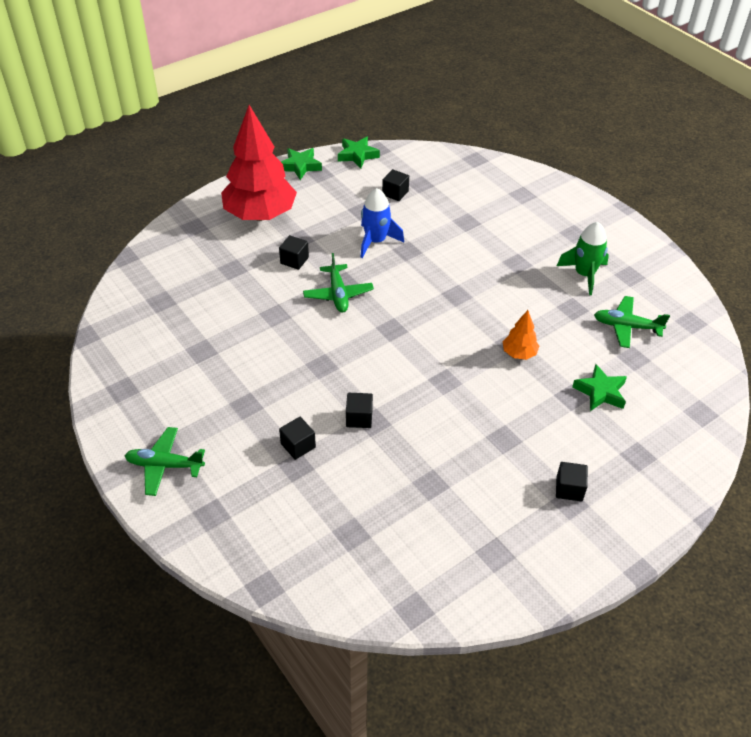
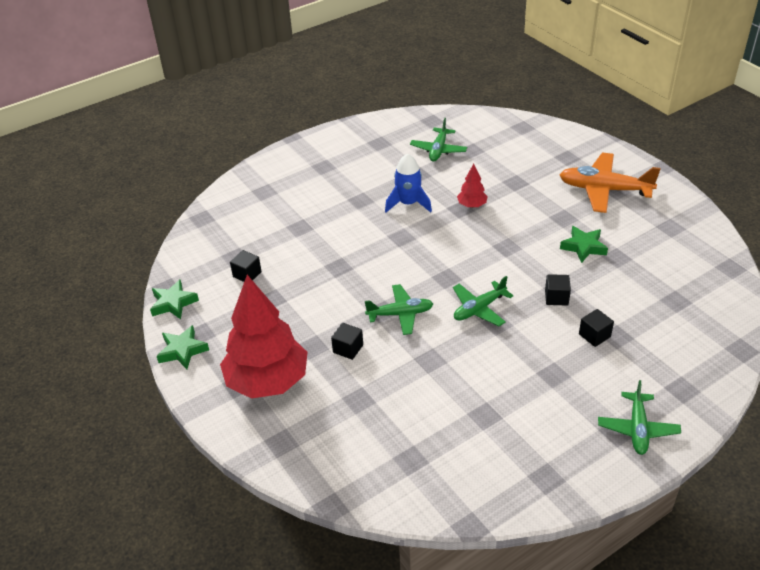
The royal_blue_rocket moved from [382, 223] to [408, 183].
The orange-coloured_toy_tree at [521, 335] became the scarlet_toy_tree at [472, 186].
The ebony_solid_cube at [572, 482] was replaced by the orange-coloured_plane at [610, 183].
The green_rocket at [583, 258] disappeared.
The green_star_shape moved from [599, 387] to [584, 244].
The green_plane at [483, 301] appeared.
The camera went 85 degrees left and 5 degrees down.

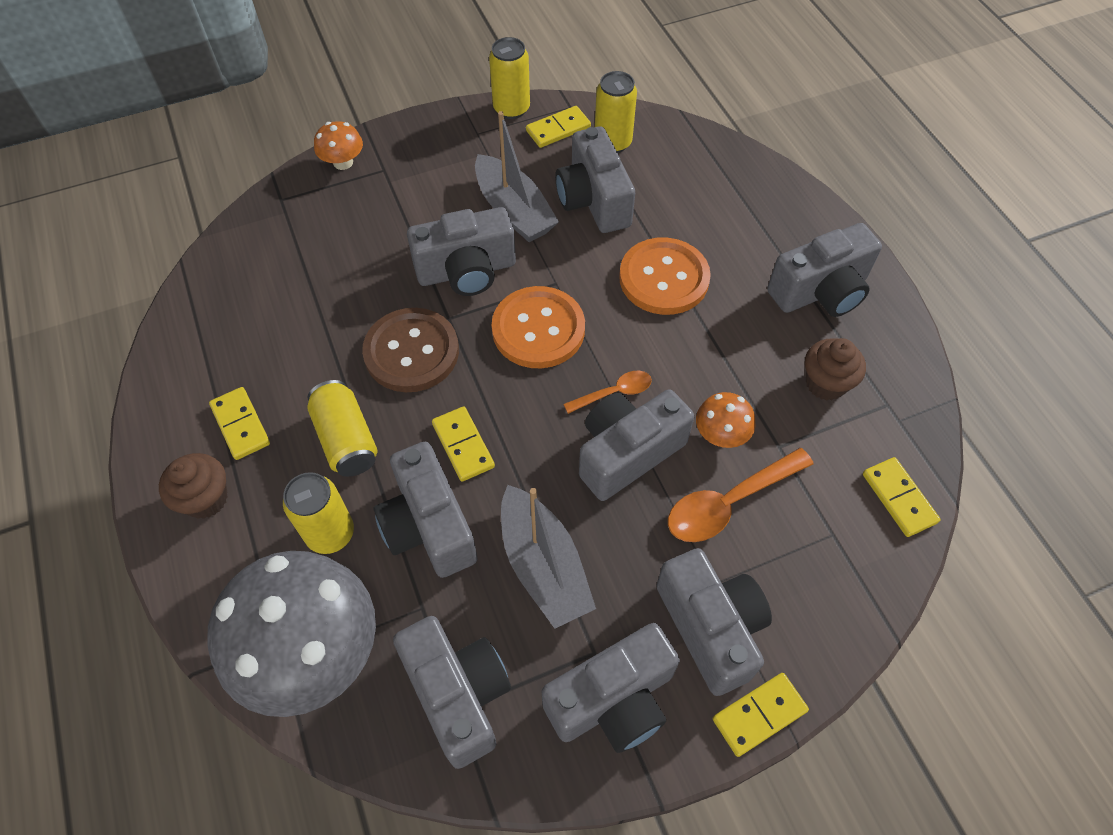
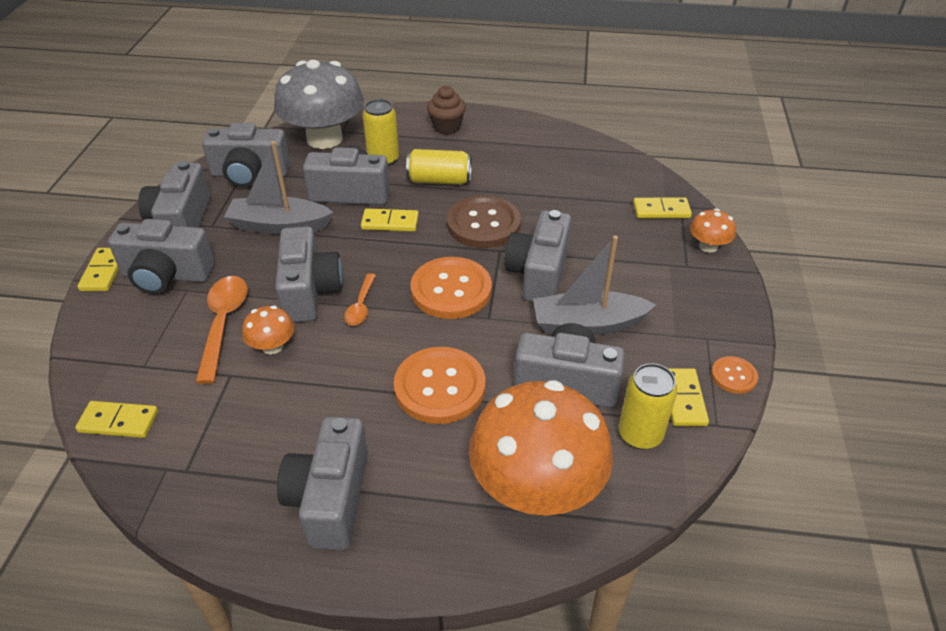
The golden_domino_tile moved from [239, 423] to [662, 208].
The golden_tin at [509, 78] was replaced by the orange-coloured_shirt_button at [734, 375].
The brown_fairy_cake at [835, 369] disappeared.
The orange-coloured_toadstool at [541, 448] appeared.
The camera went 120 degrees right and 15 degrees down.

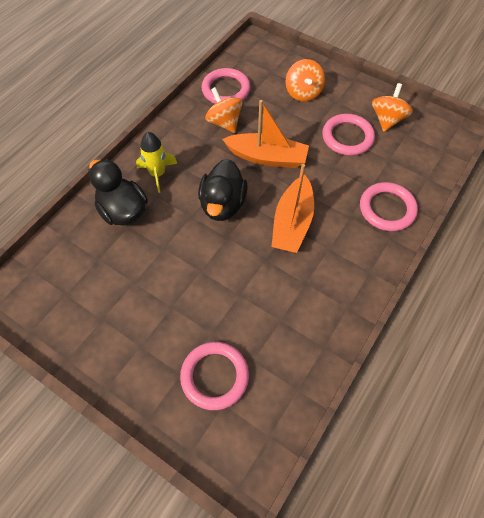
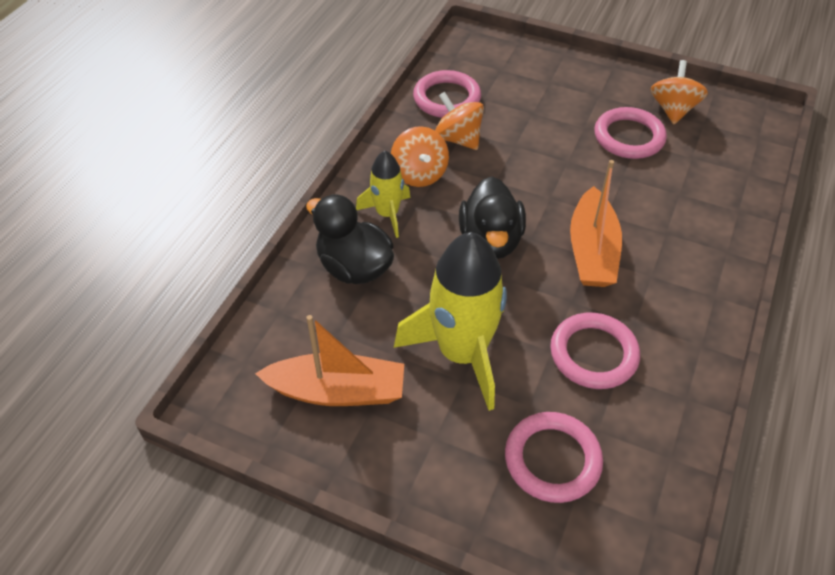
The orange-coloured_toy_boat moved from [265, 134] to [329, 360].
The orange-coloured_whirligig moved from [305, 80] to [420, 156].
The rosy_torus moved from [389, 206] to [595, 351].
The golden_rocket at [450, 321] appeared.
The camera went 10 degrees left and 10 degrees down.

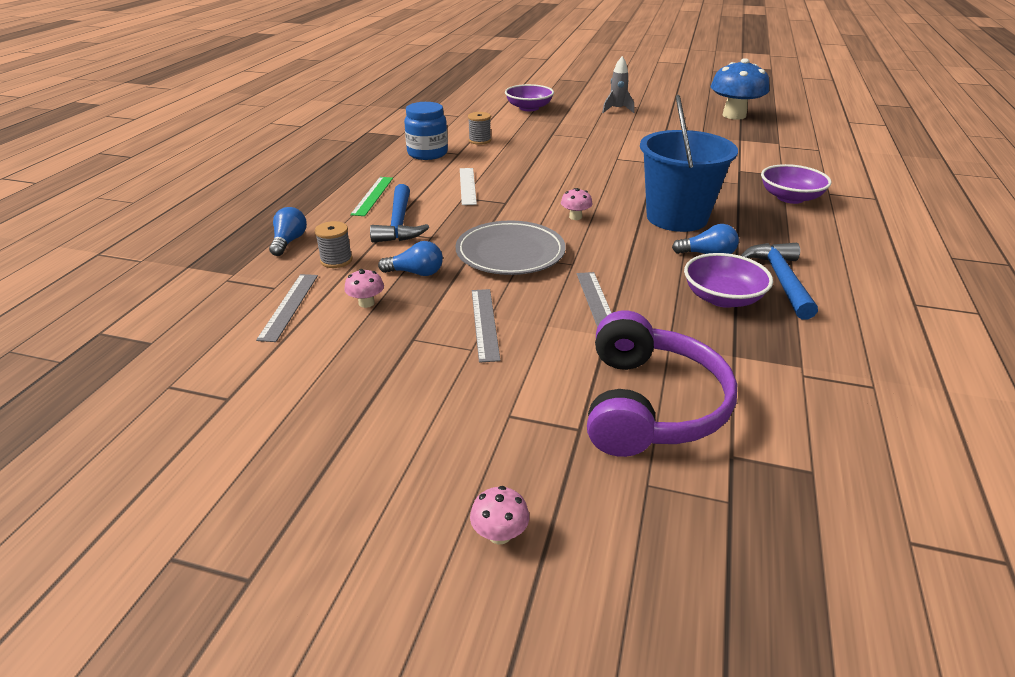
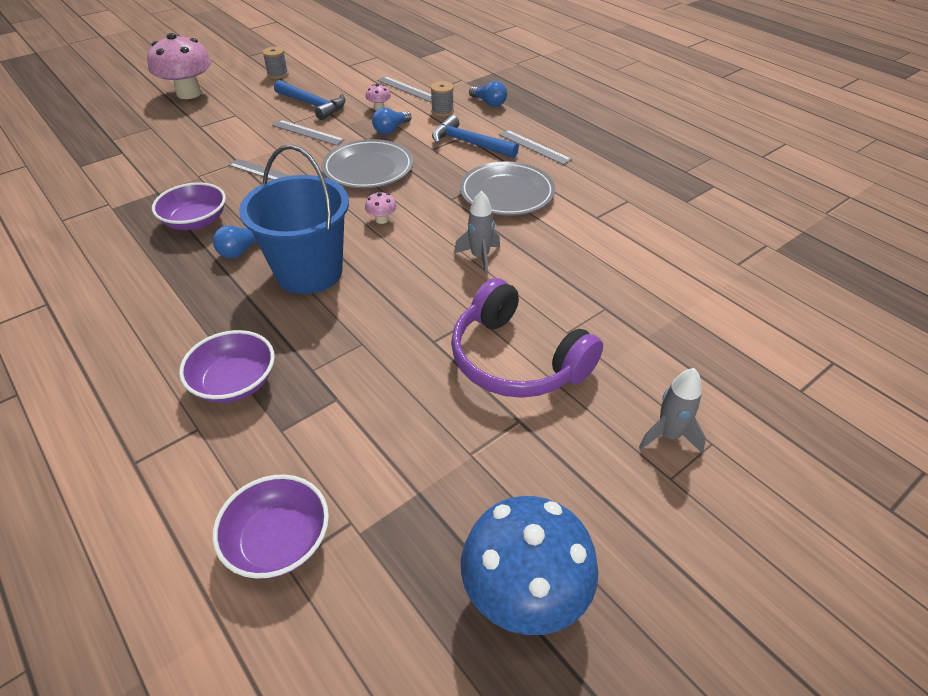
The green_measuring_stick at [371, 196] became the ash-grey_measuring_stick at [535, 147].
The royal_blue_preserve_jar at [426, 131] disappeared.
The snow-white_measuring_stick at [468, 186] was replaced by the ash-grey_plate at [507, 188].
The ash-grey_reel_of_thread moved from [479, 128] to [275, 63].
The rosy_toadstool at [499, 515] changed to 2.43 times the size.
The purple_bowl moved from [529, 97] to [271, 526].
The purple_headphones moved from [662, 383] to [527, 338].
The royal_blue_claw_hammer moved from [779, 281] to [310, 100].
The ash-grey_rocket at [477, 232] appeared.
The camera went 125 degrees right and 10 degrees up.

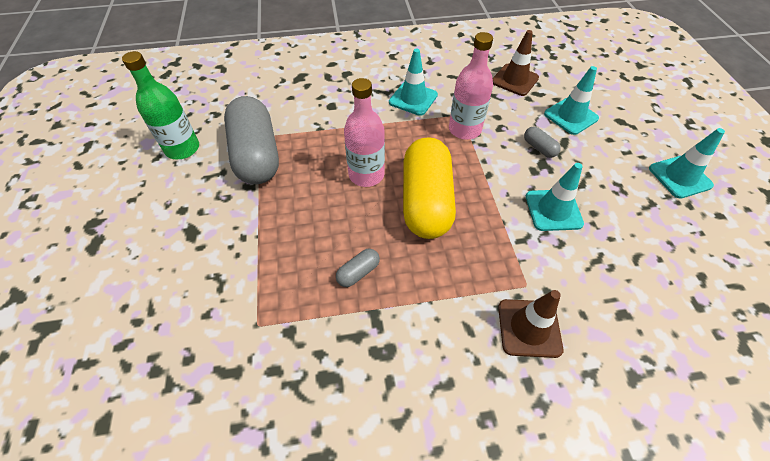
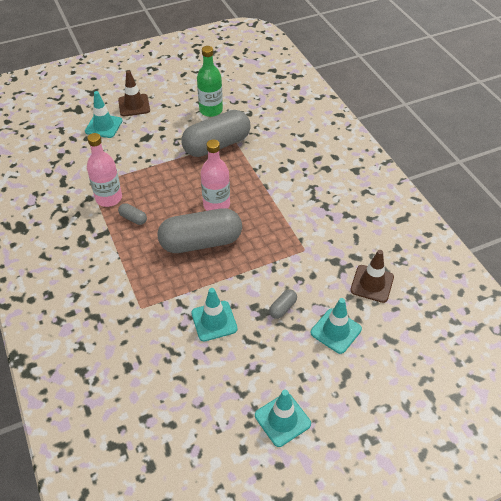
The teal_road_cone moved from [413, 82] to [103, 114].
The golden_pill_shape at [429, 188] became the ash-grey_pill_shape at [200, 230].
The rosy_bottle moved from [471, 86] to [104, 170].
The brown_road_cone moved from [530, 324] to [134, 93].
The camera went 75 degrees right and 5 degrees down.

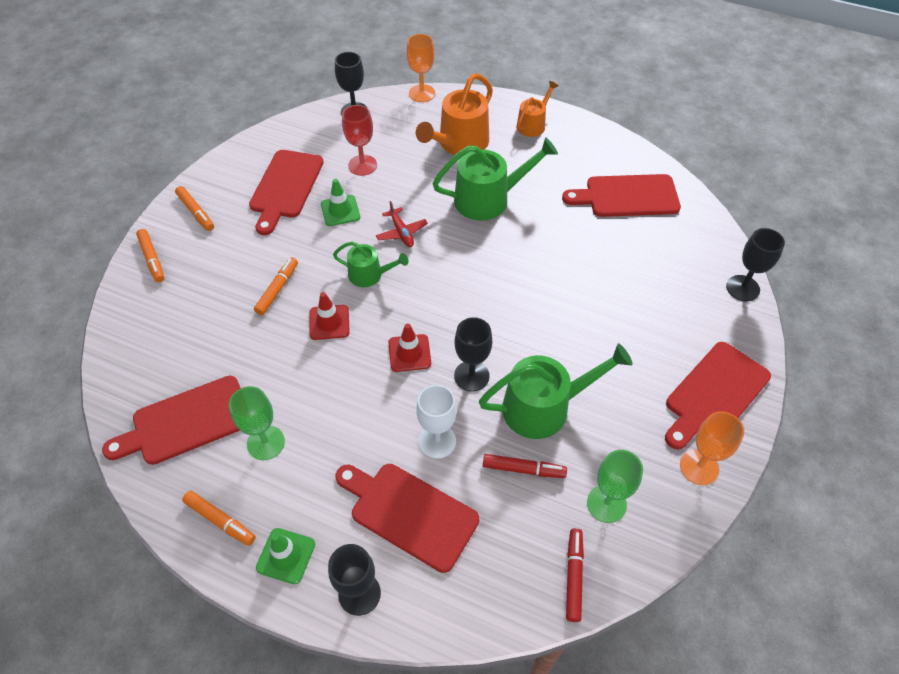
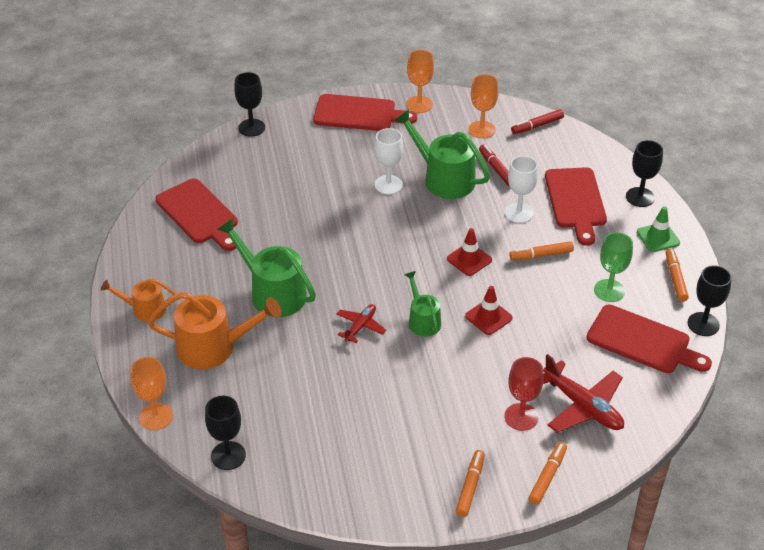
The scarlet_cutting_board at [286, 192] disappeared.
The orange-coloured_felt_pen moved from [276, 286] to [542, 250].
The green_road_cone at [340, 202] disappeared.
The scarlet_goblet moved from [359, 140] to [524, 394].
The ebony_goblet moved from [473, 354] to [710, 300].
The green_goblet at [615, 486] became the orange-coloured_goblet at [484, 106].
The snow-white_goblet at [388, 161] appeared.
The scarlet_plane at [583, 393] appeared.
The camera went 125 degrees left and 10 degrees down.

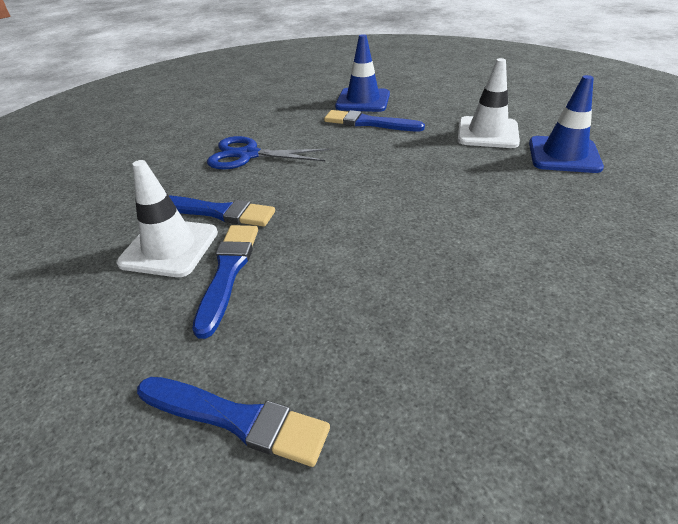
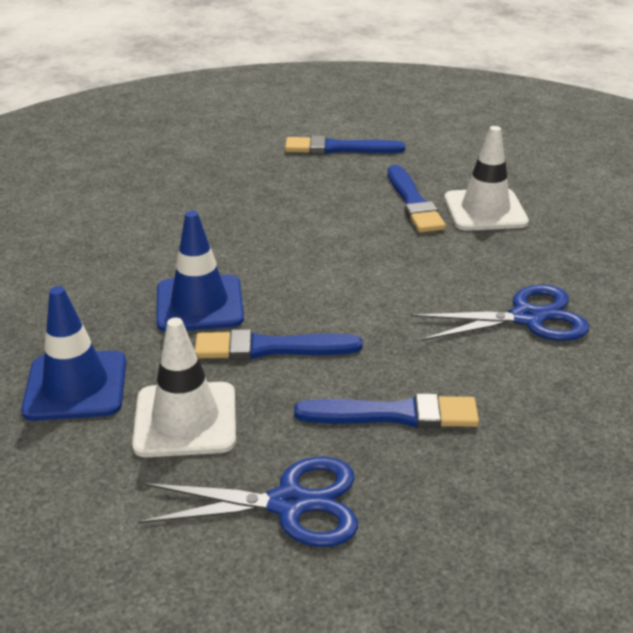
The royal_blue_paintbrush moved from [221, 211] to [279, 344].
The royal_blue_road_cone moved from [362, 73] to [200, 271].
The royal_blue_scissors at [248, 502] appeared.
The camera went 160 degrees right and 5 degrees down.

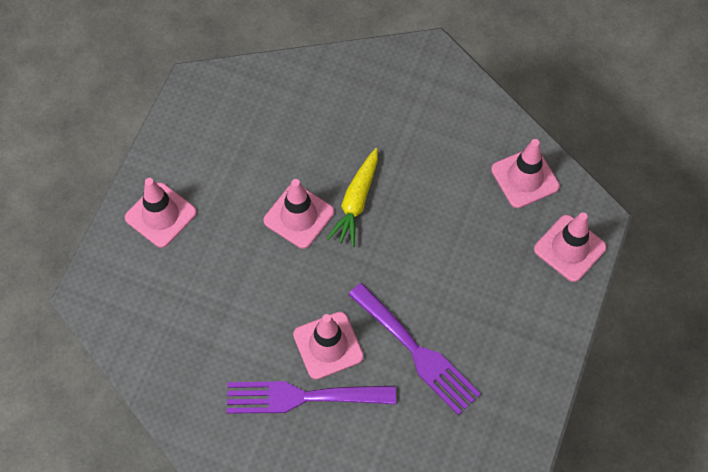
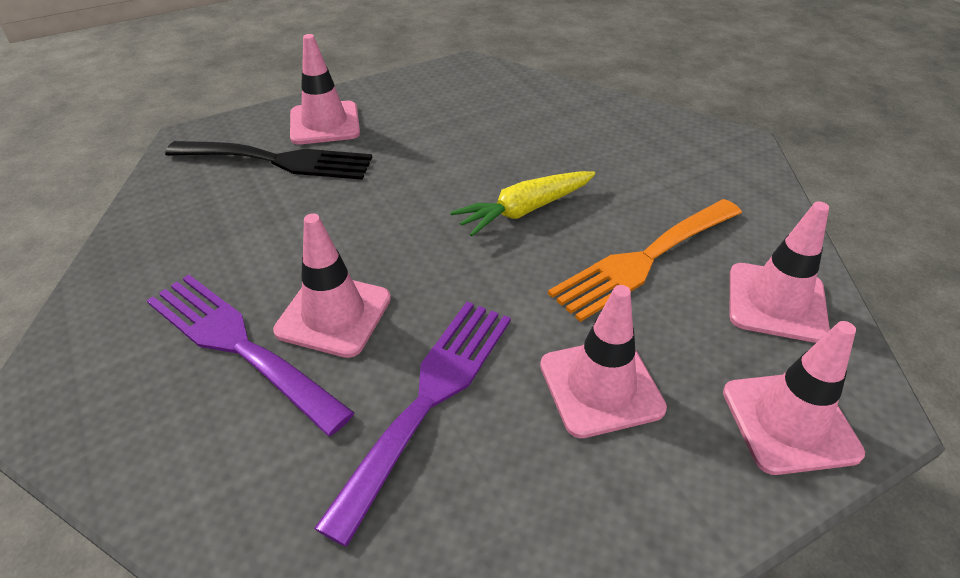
The rosy_road_cone moved from [298, 214] to [603, 361].
The purple_dinner_fork at [414, 349] turned 150 degrees counterclockwise.
The ebony_dinner_fork at [268, 160] appeared.
The orange-coloured_dinner_fork at [645, 260] appeared.
The camera went 40 degrees right and 20 degrees down.

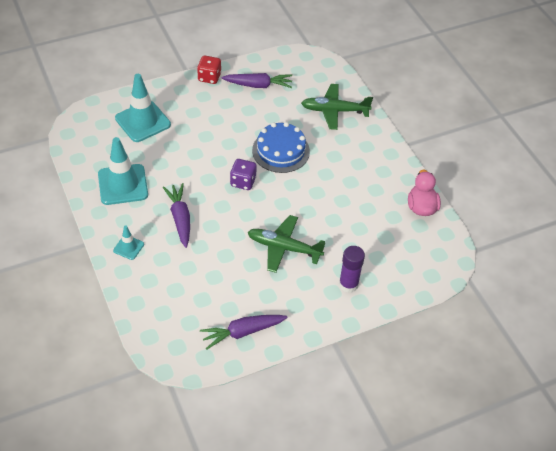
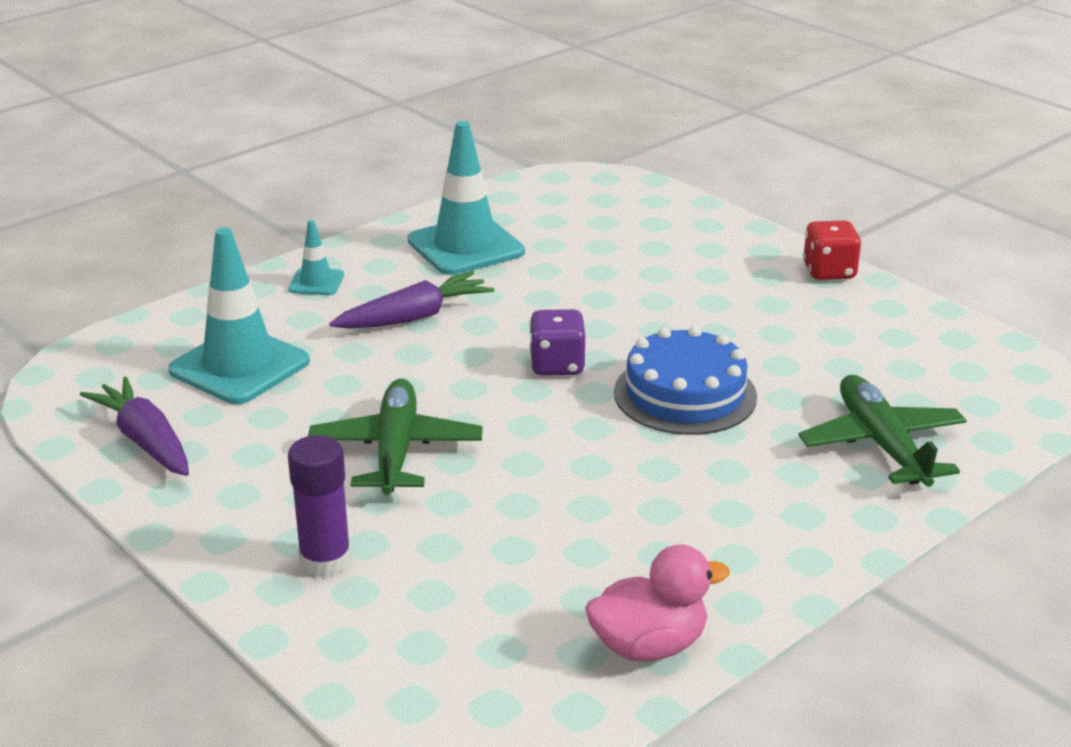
The teal_road_cone moved from [143, 108] to [239, 316].
The purple_toy_carrot at [257, 80] disappeared.
The camera went 75 degrees right and 20 degrees down.

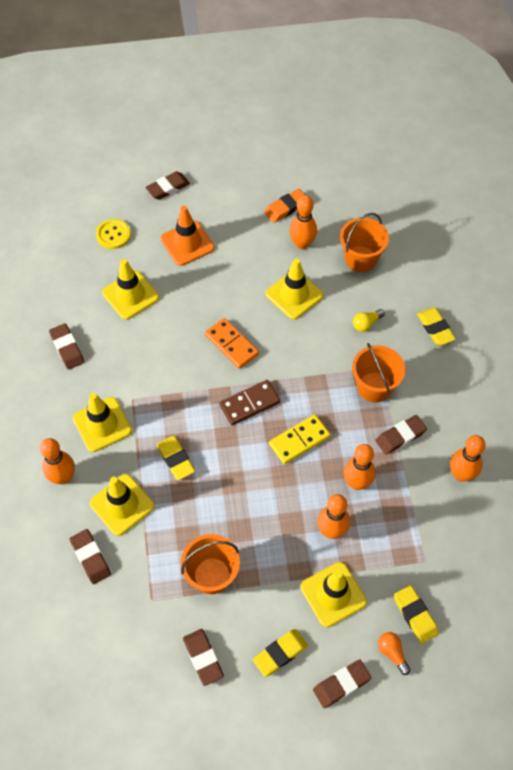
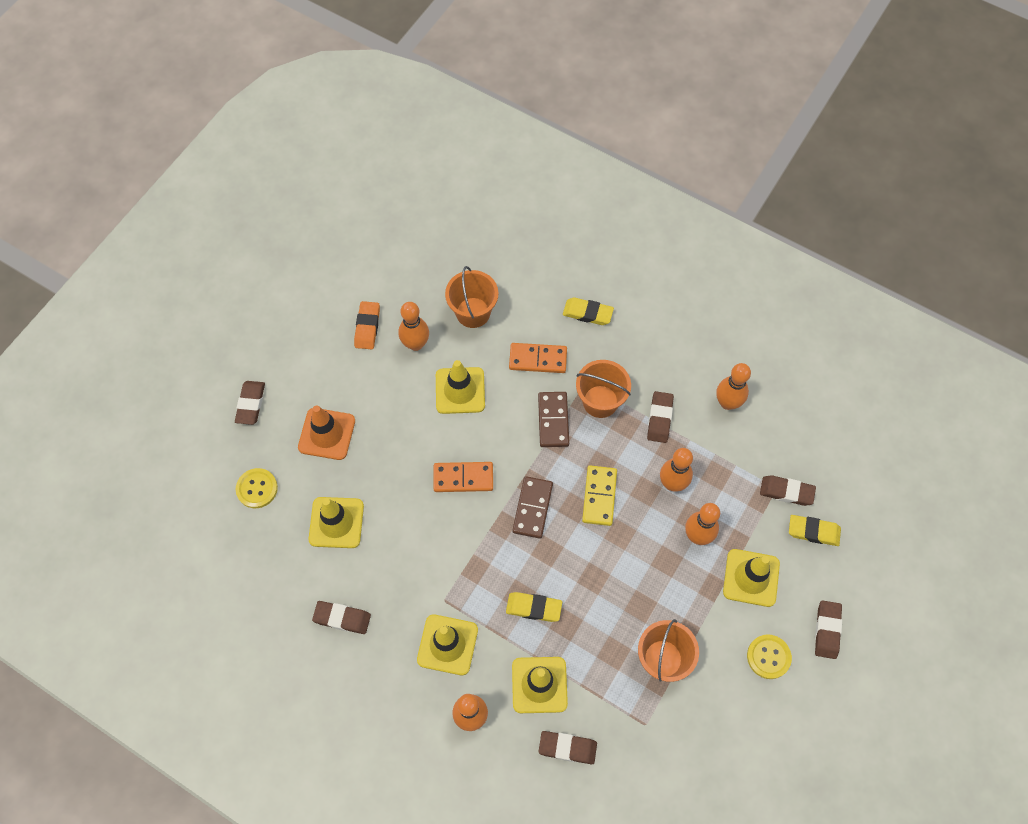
The brown_pencil_eraser moved from [203, 657] to [788, 490].
The golden_pencil_eraser at [280, 653] was replaced by the golden_shirt_button at [769, 656].
The golden_lightbulb at [369, 320] was replaced by the orange-coloured_domino_tile at [538, 358].
The orange-coloured_lightbulb at [394, 653] disappeared.
The brown_domino_tile at [553, 419] appeared.
The camera went 50 degrees left and 5 degrees up.

